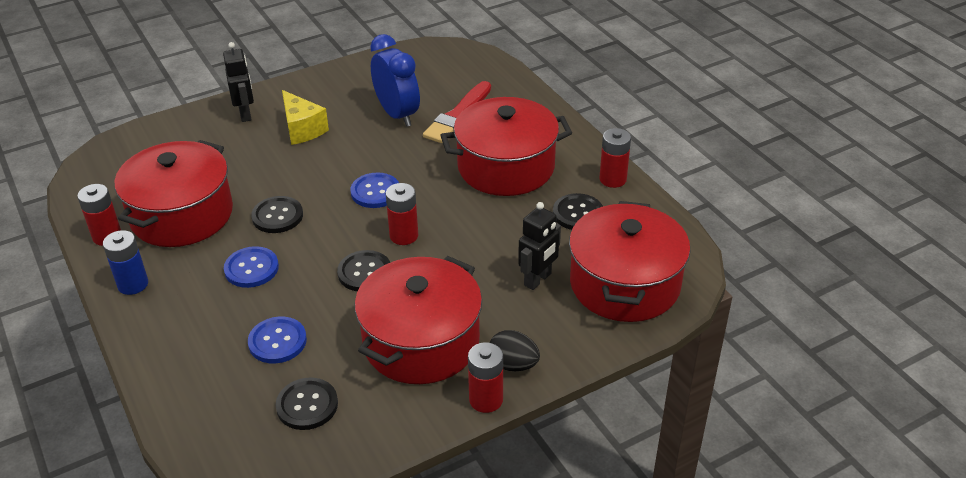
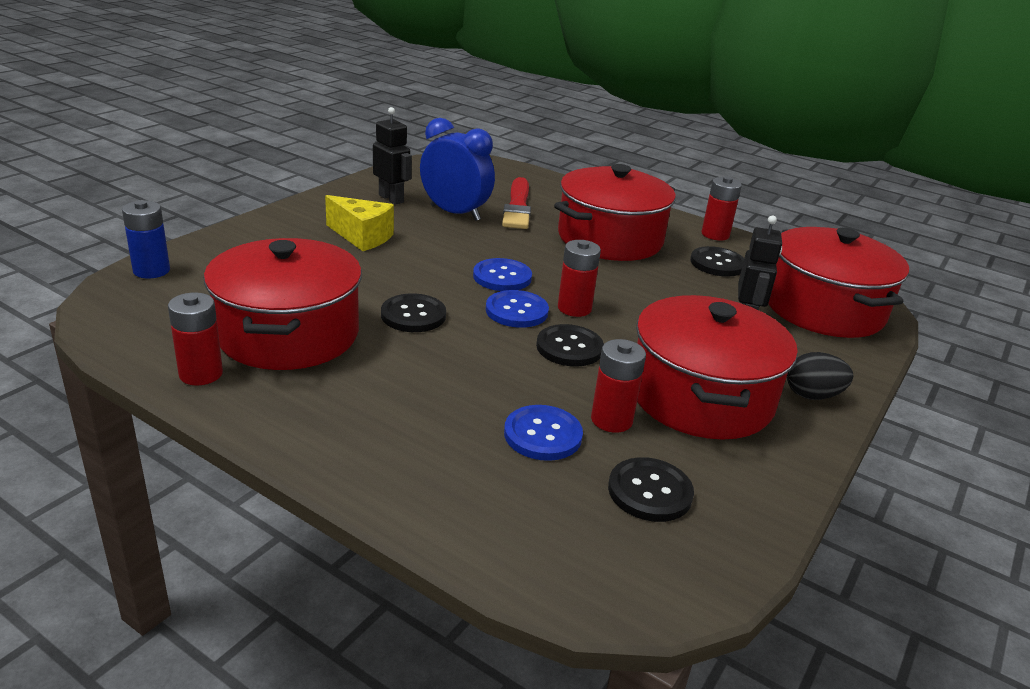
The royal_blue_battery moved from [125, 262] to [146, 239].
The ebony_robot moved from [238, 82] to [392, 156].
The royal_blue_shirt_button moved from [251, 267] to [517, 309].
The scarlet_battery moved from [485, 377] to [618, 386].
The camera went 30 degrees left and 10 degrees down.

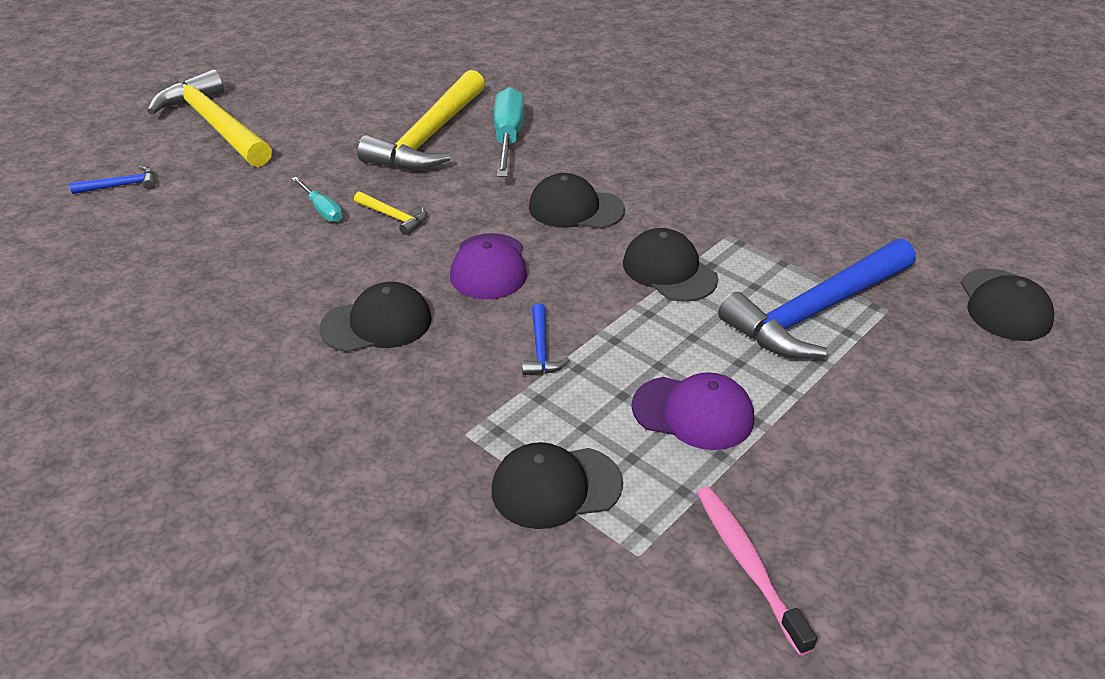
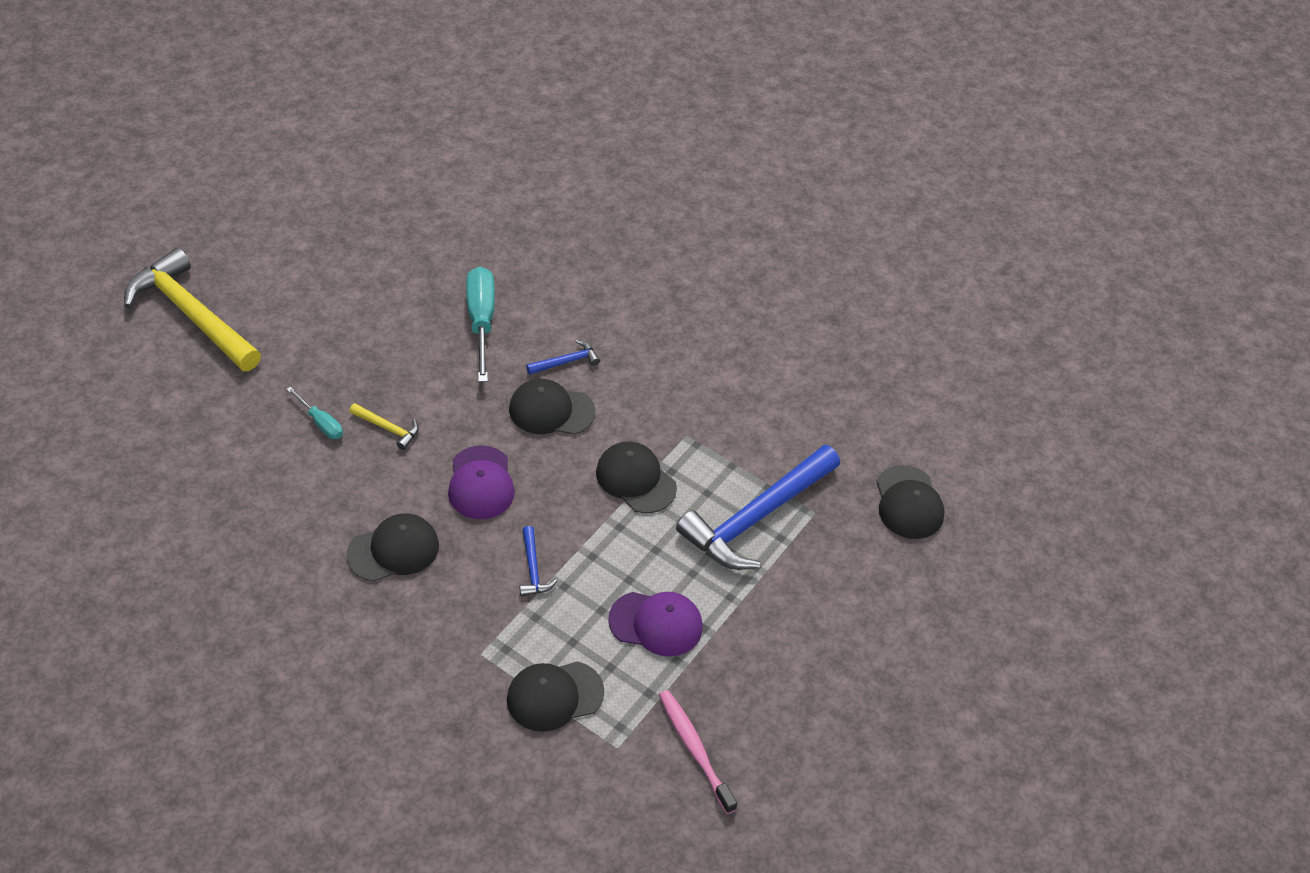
The royal_blue_claw_hammer moved from [112, 180] to [563, 357].
The golden_claw_hammer at [421, 120] disappeared.
The camera went 10 degrees left and 10 degrees up.

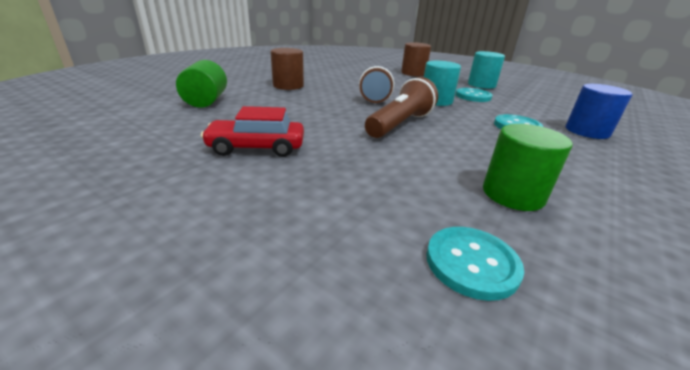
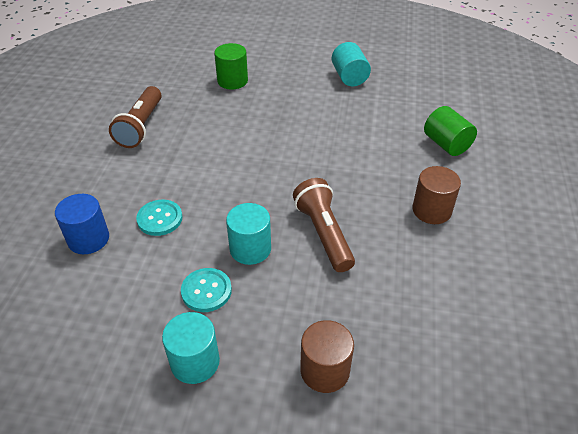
The scarlet_toy_car at [252, 131] disappeared.
The brown_flashlight moved from [401, 107] to [135, 117].
The teal_shirt_button at [475, 264] disappeared.
The green_cylinder_shape moved from [528, 167] to [231, 66].
The teal_cylinder_shape at [351, 64] appeared.
The camera went 155 degrees right and 15 degrees up.

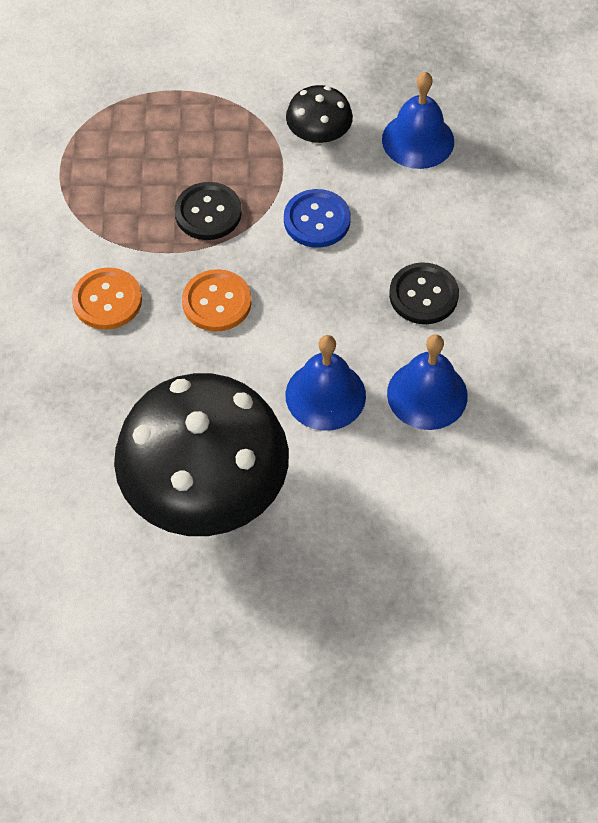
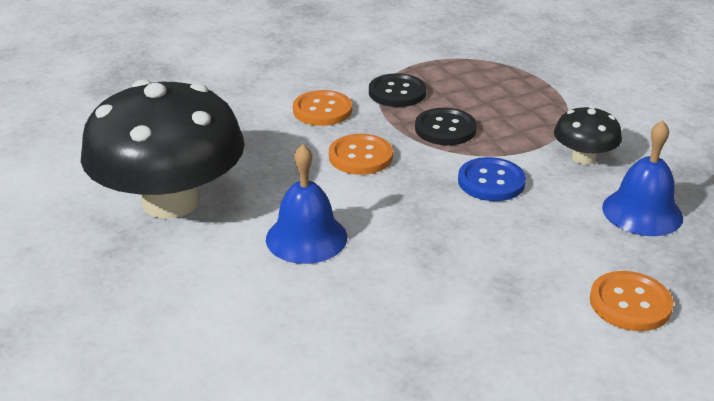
The royal_blue_hand_bell at [427, 382] disappeared.
The ebony_shirt_button moved from [424, 293] to [397, 90].
The orange-coloured_shirt_button at [632, 301] appeared.
The camera went 65 degrees right and 25 degrees down.

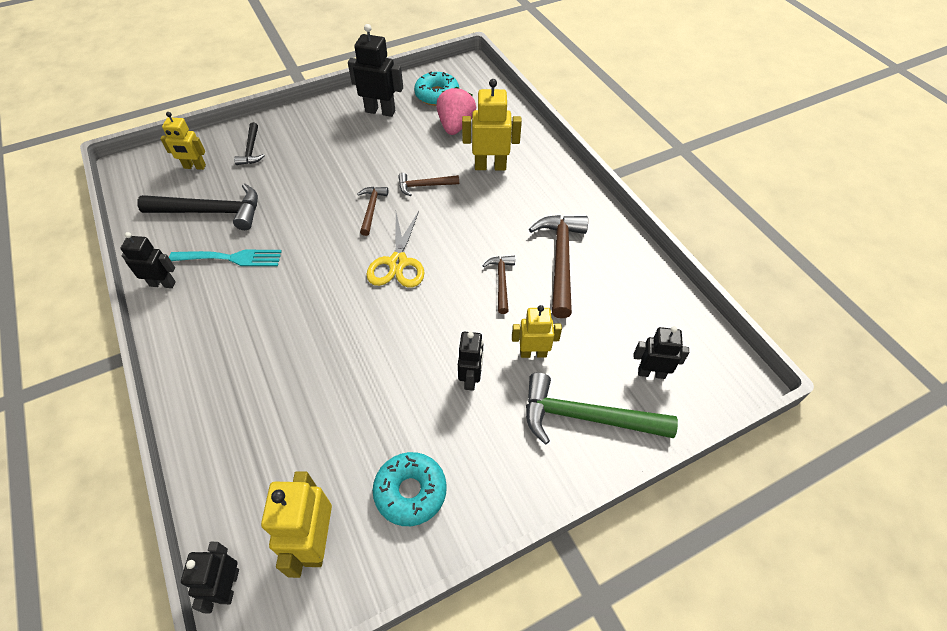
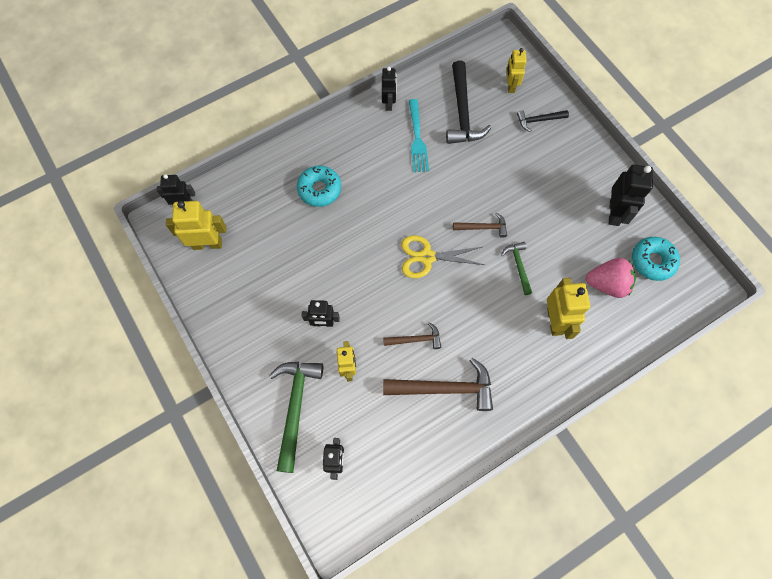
The teal_doughnut moved from [410, 489] to [319, 186].
The brown_claw_hammer at [428, 184] became the green_claw_hammer at [516, 268].
The camera went 85 degrees right and 15 degrees up.

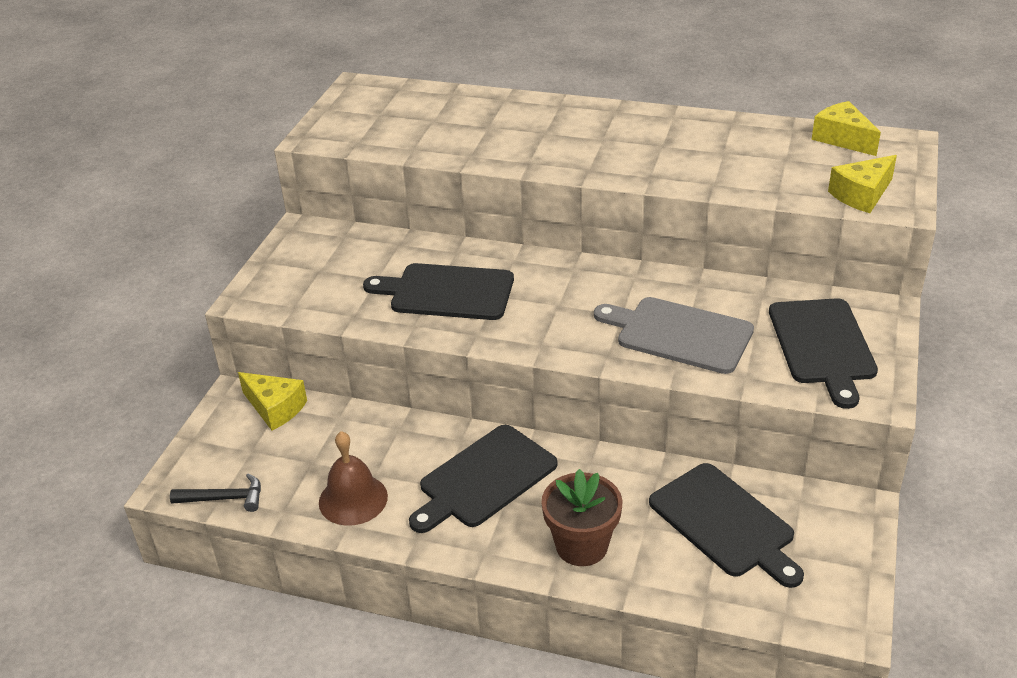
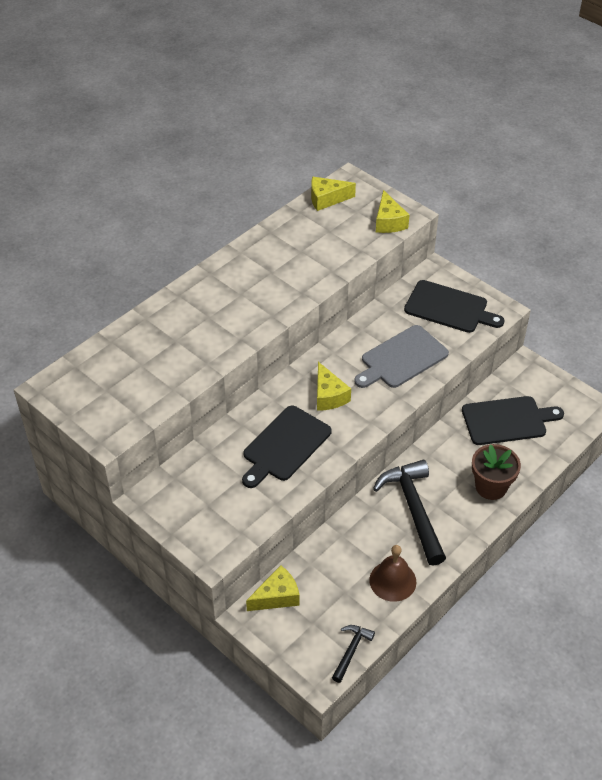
The ebony_cutting_board at [483, 479] was replaced by the ebony_claw_hammer at [409, 513].
The golden_piece_of_cheese at [334, 386] appeared.
The camera went 65 degrees left and 10 degrees up.

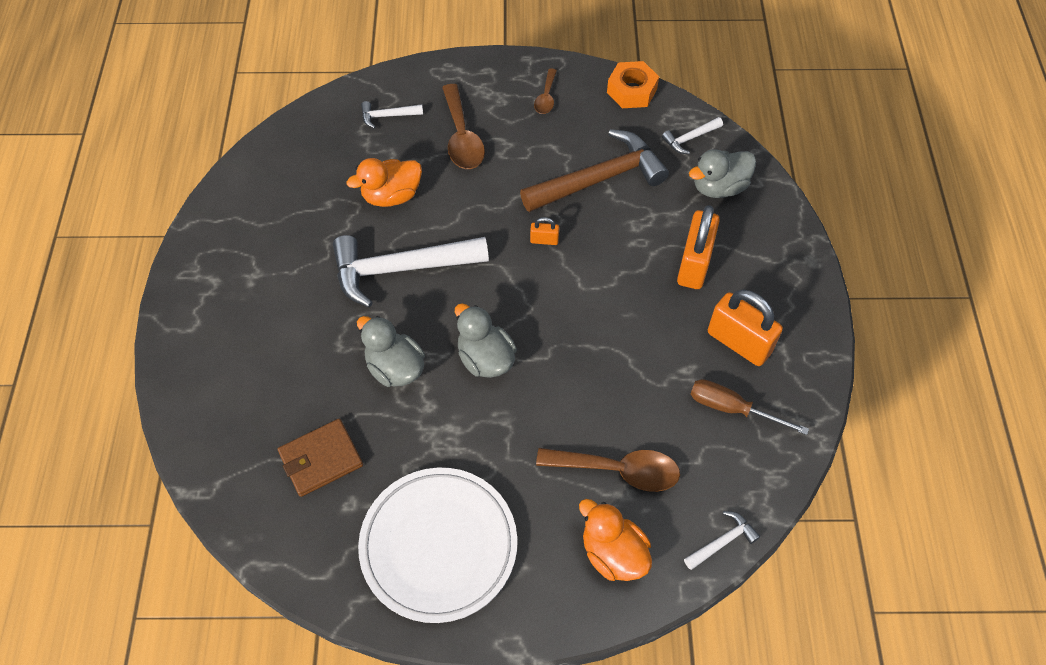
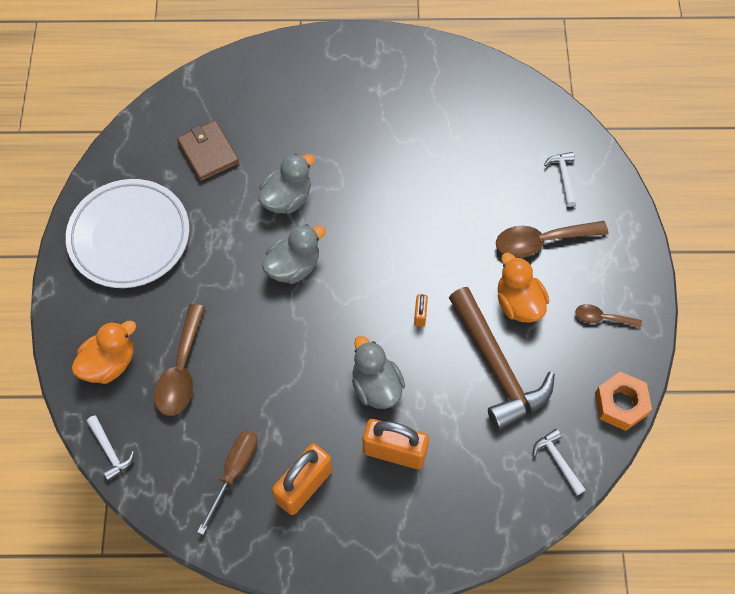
The snow-white_claw_hammer at [411, 271] disappeared.
The orange-coloured_toy_duck moved from [384, 182] to [523, 287].
The ash-grey_toy_duck moved from [722, 173] to [378, 372].
The camera went 90 degrees right and 5 degrees up.

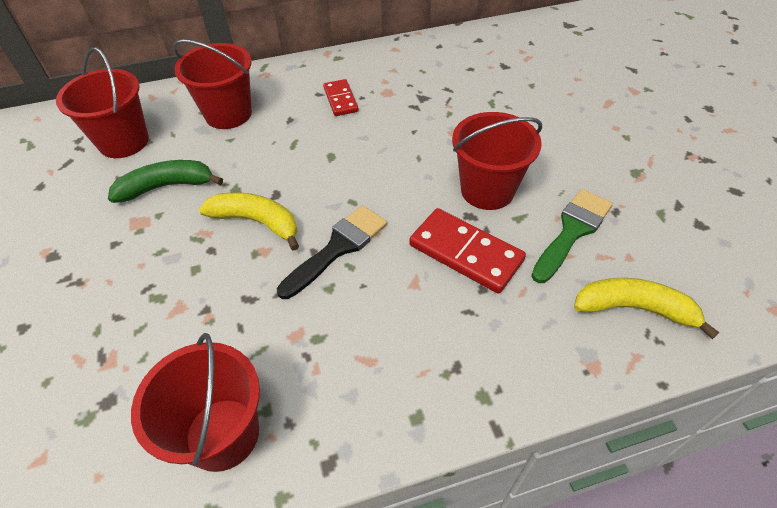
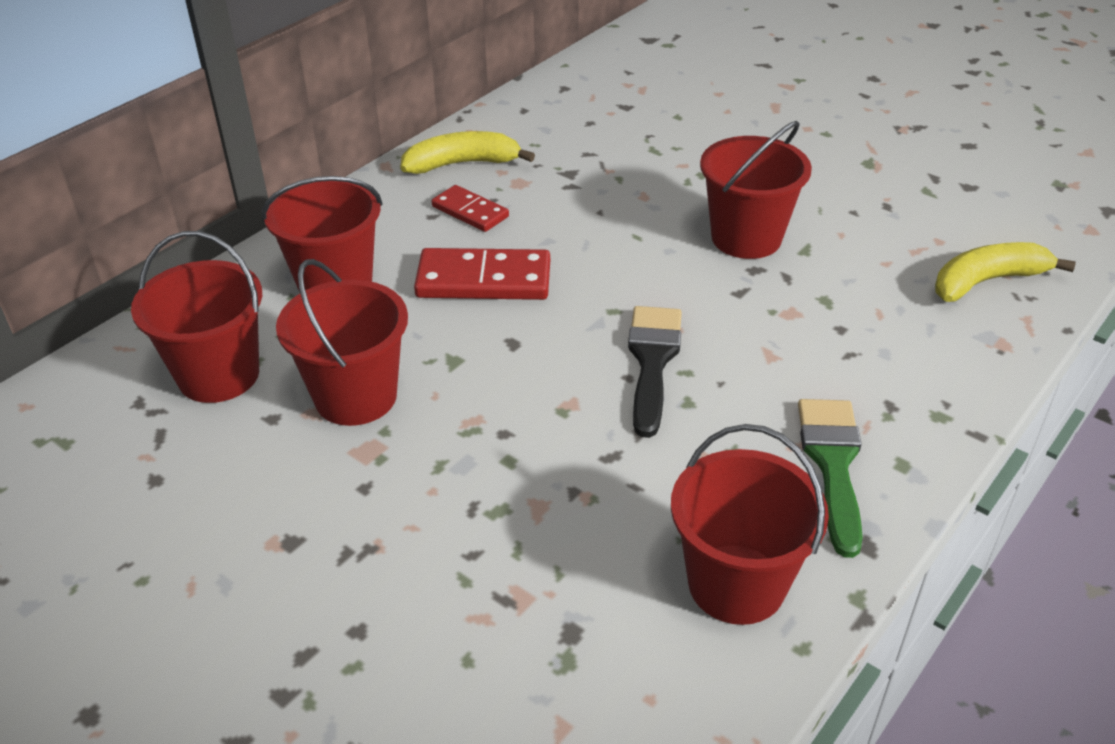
The green_toy_banana at [165, 181] was replaced by the scarlet_bucket at [342, 342].
The golden_toy_banana moved from [249, 222] to [467, 152].
The scarlet_domino_tile moved from [467, 251] to [482, 274].
The green_paintbrush moved from [572, 236] to [830, 478].
The camera went 35 degrees left and 10 degrees down.

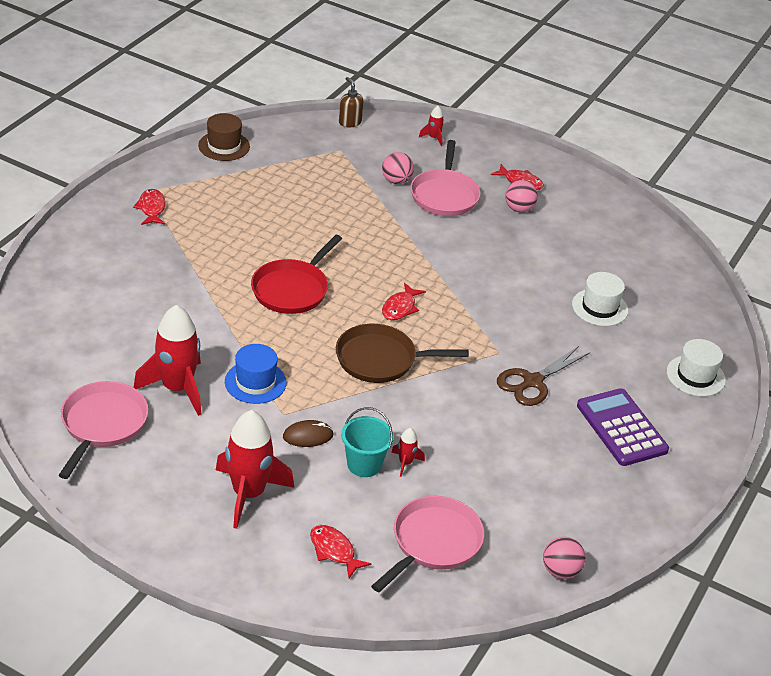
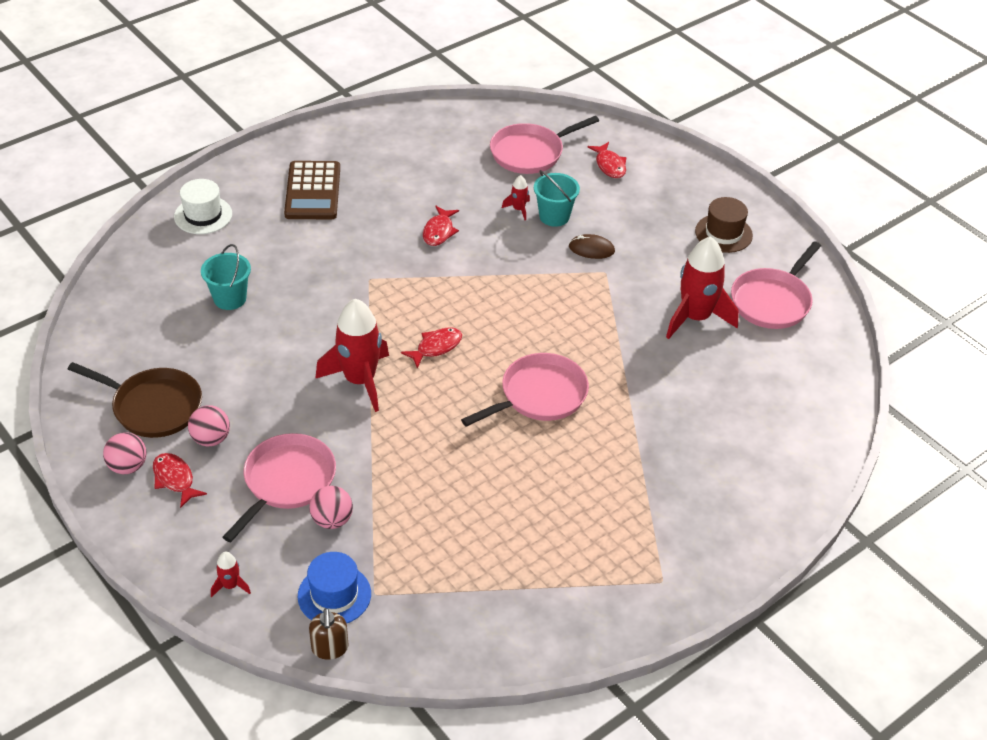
The scarlet_fish moved from [149, 207] to [441, 226].
The brown_hat moved from [224, 137] to [724, 225].
The scarlet_rocket moved from [255, 469] to [352, 355].
The royal_blue_hat moved from [256, 374] to [334, 588].
The scarlet_frying_pan at [296, 274] became the rosy_frying_pan at [525, 390].
The brown_frying_pan moved from [402, 353] to [135, 400].
The brown_scissors at [543, 376] disappeared.
The rosy_sphere moved from [564, 557] to [124, 453].
The snow-white_hat at [600, 299] was replaced by the teal_bucket at [226, 277].
The purple_adding_machine at [623, 427] became the brown_adding_machine at [312, 190].
The camera went 155 degrees left and 5 degrees up.

